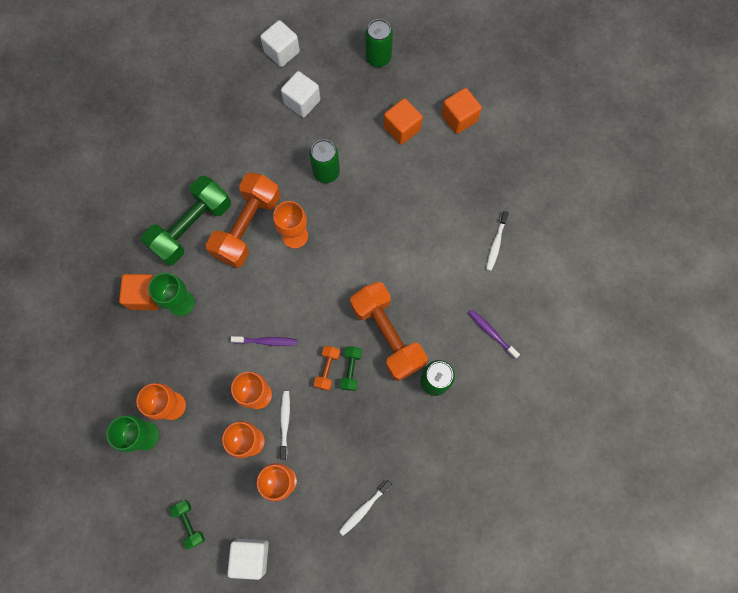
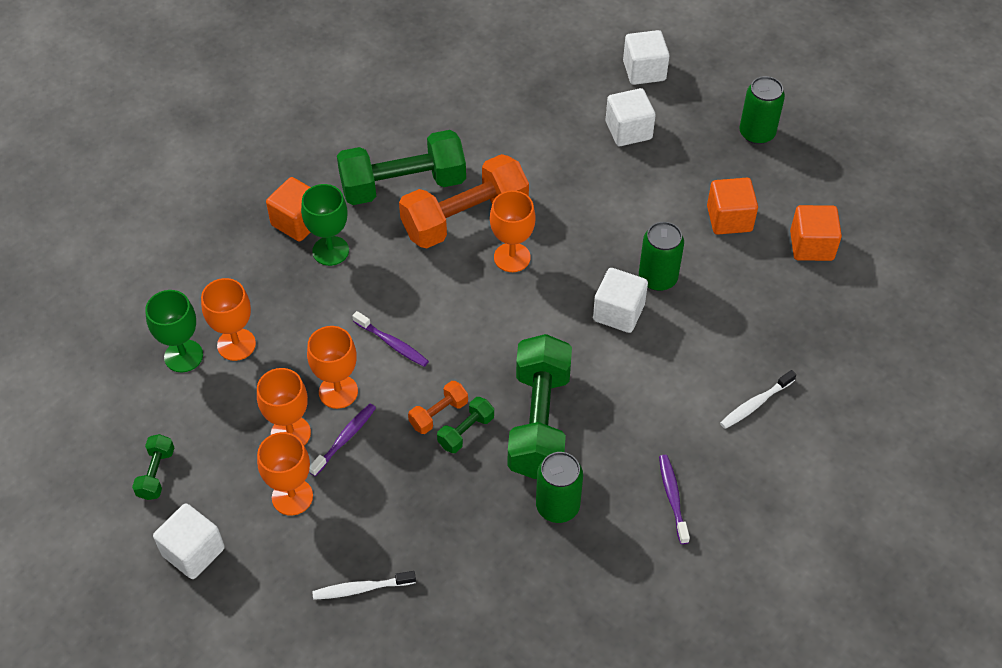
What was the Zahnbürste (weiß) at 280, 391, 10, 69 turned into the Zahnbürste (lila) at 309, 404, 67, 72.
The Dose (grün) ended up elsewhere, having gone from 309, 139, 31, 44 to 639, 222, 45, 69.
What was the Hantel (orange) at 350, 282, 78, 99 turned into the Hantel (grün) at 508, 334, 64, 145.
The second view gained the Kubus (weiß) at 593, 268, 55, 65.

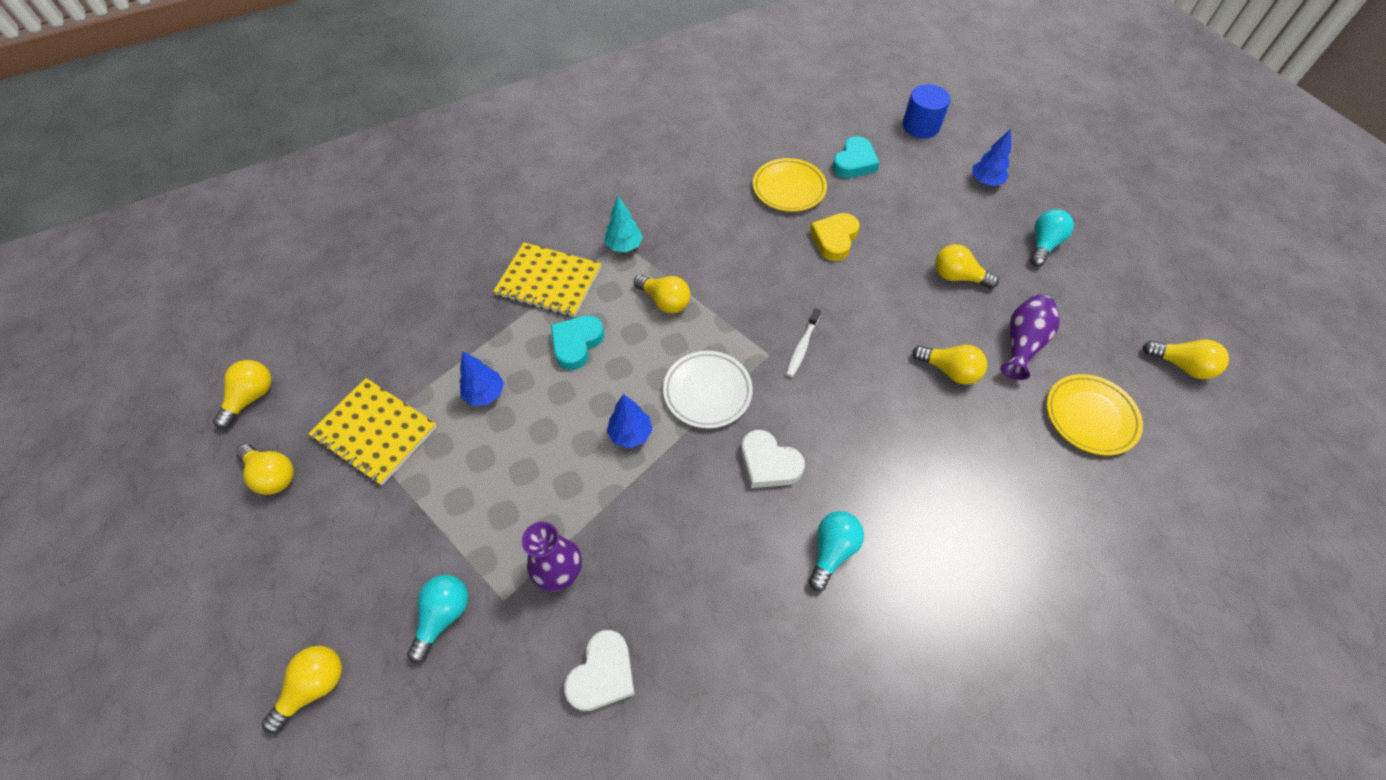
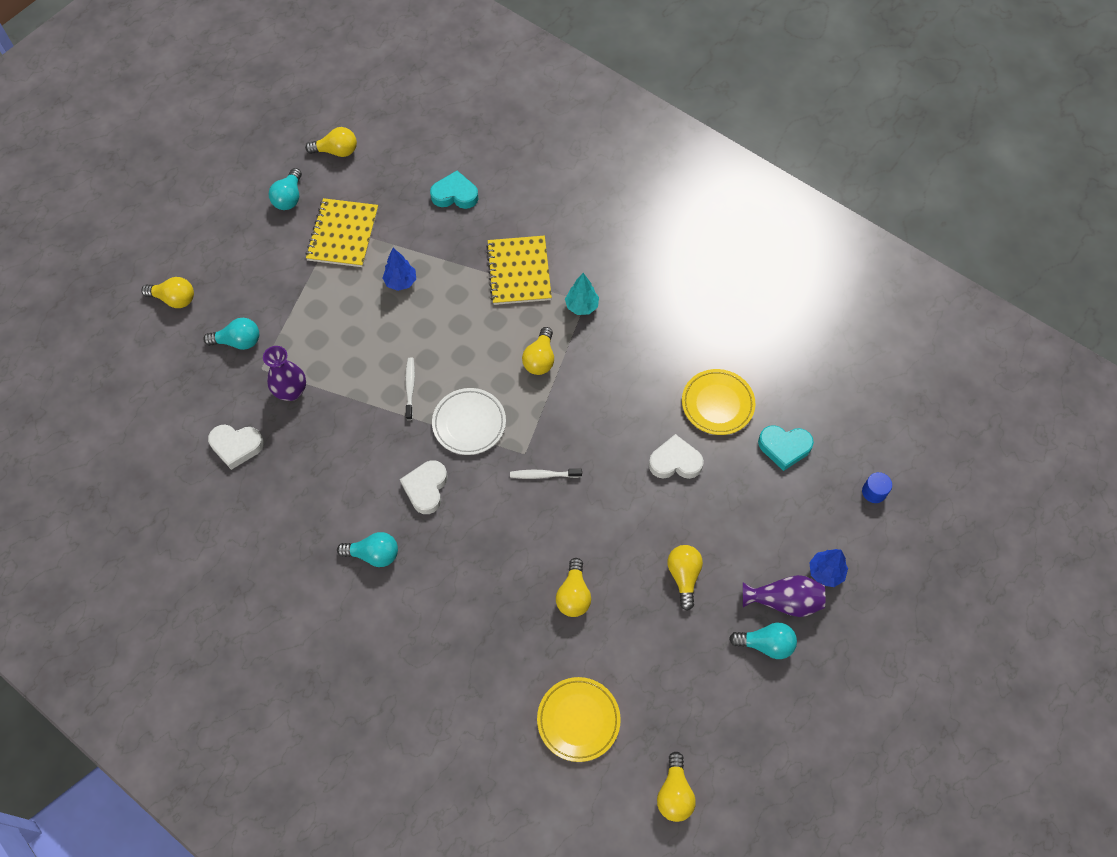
What was the Glühbirne (gelb) at 236, 444, 58, 51 turned into the Glühbirne (türkis) at 269, 168, 33, 42.
The Herz (türkis) ended up elsewhere, having gone from 551, 315, 53, 55 to 430, 171, 48, 38.
Where the Baum (blau) stood at 607, 394, 46, 54, the Zahnbürste (weiß) came to stand at 405, 357, 10, 63.
What was the Herz (gelb) at 810, 213, 50, 48 turned into the Herz (weiß) at 649, 434, 55, 45.
The size of the Vollzylinder (blau) at 902, 84, 48, 54 changed by a factor of 0.60.
The Vase (lila) ended up elsewhere, having gone from 1000, 294, 60, 86 to 743, 575, 82, 42.

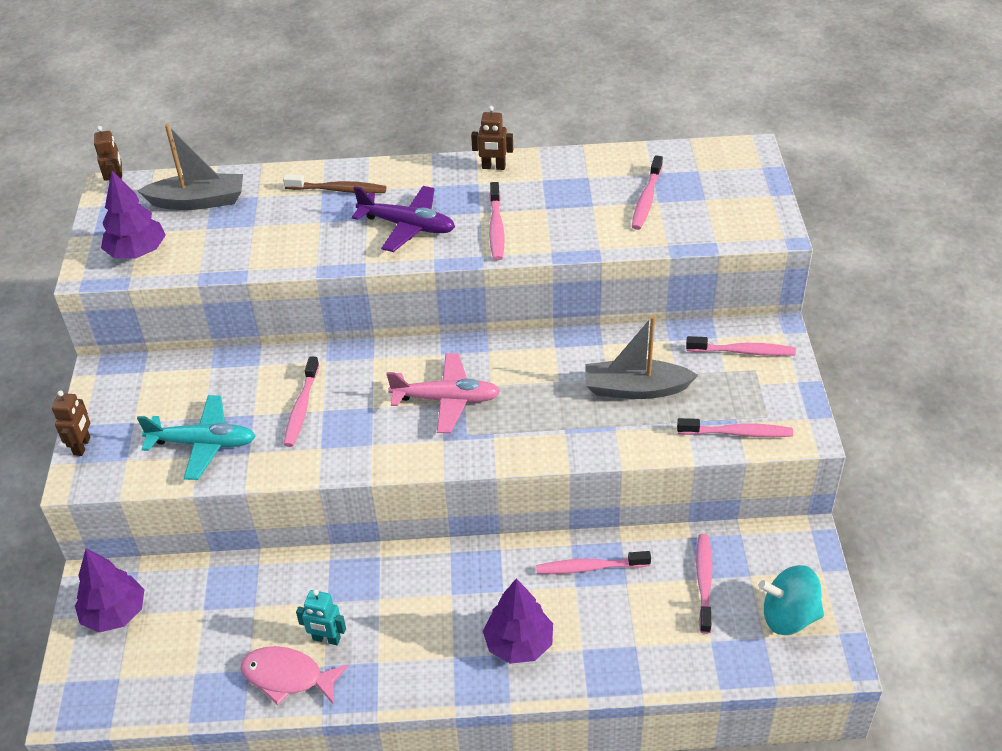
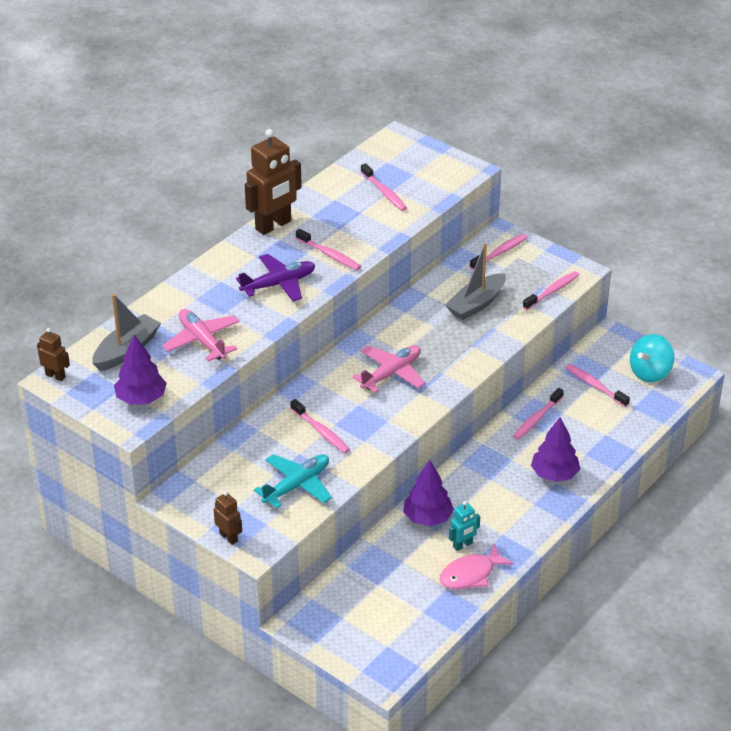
The Baum (lila) ended up elsewhere, having gone from 75, 549, 69, 84 to 403, 460, 51, 66.
The second view lost the Zahnbürste (braun) at 283, 174, 103, 19.
The size of the Roboter (braun) at 471, 106, 42, 64 changed by a factor of 2.01.
The second view gained the Flugzeug (rosa) at 162, 309, 78, 53.

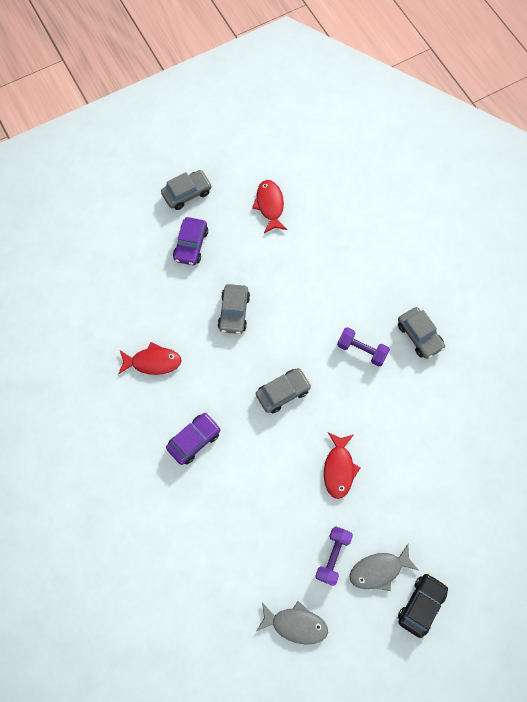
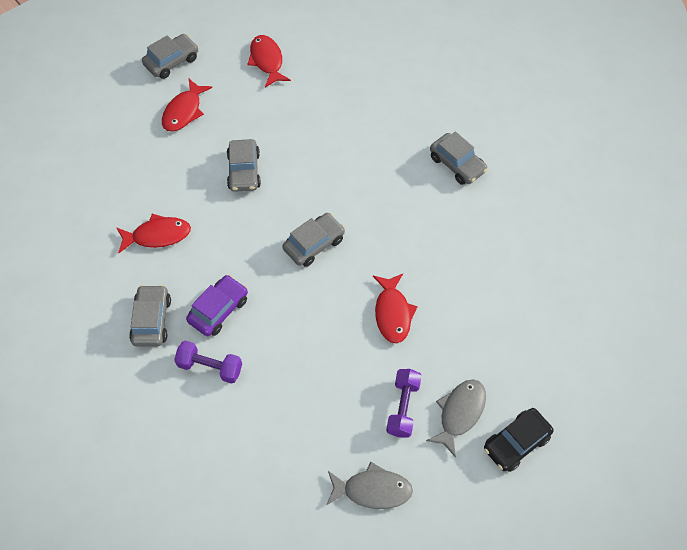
Where the Auto (lila) stood at 173, 217, 35, 48, the Fisch (rot) came to stand at 162, 79, 50, 53.
The Hantel (lila) ended up elsewhere, having gone from 337, 327, 53, 39 to 174, 340, 68, 44.
The Fisch (grau) at 349, 544, 69, 47 ended up facing another way, 150 degrees clockwise from before.
The Auto (schwarz) at 398, 573, 50, 65 ended up facing another way, 150 degrees counterclockwise from before.
The second view gained the Auto (grau) at 129, 285, 42, 61.

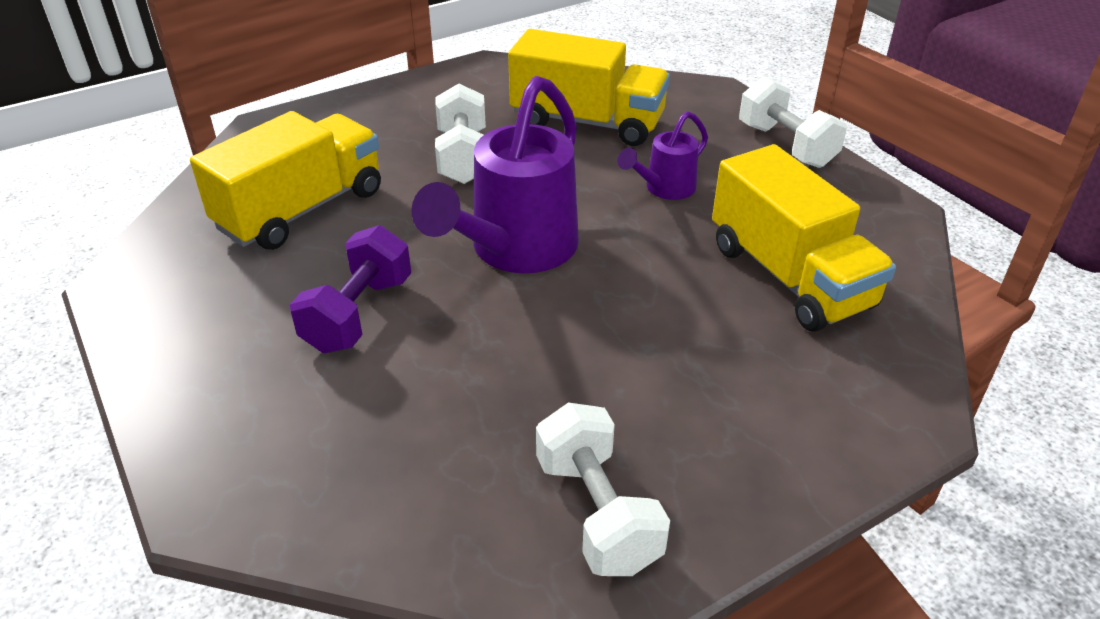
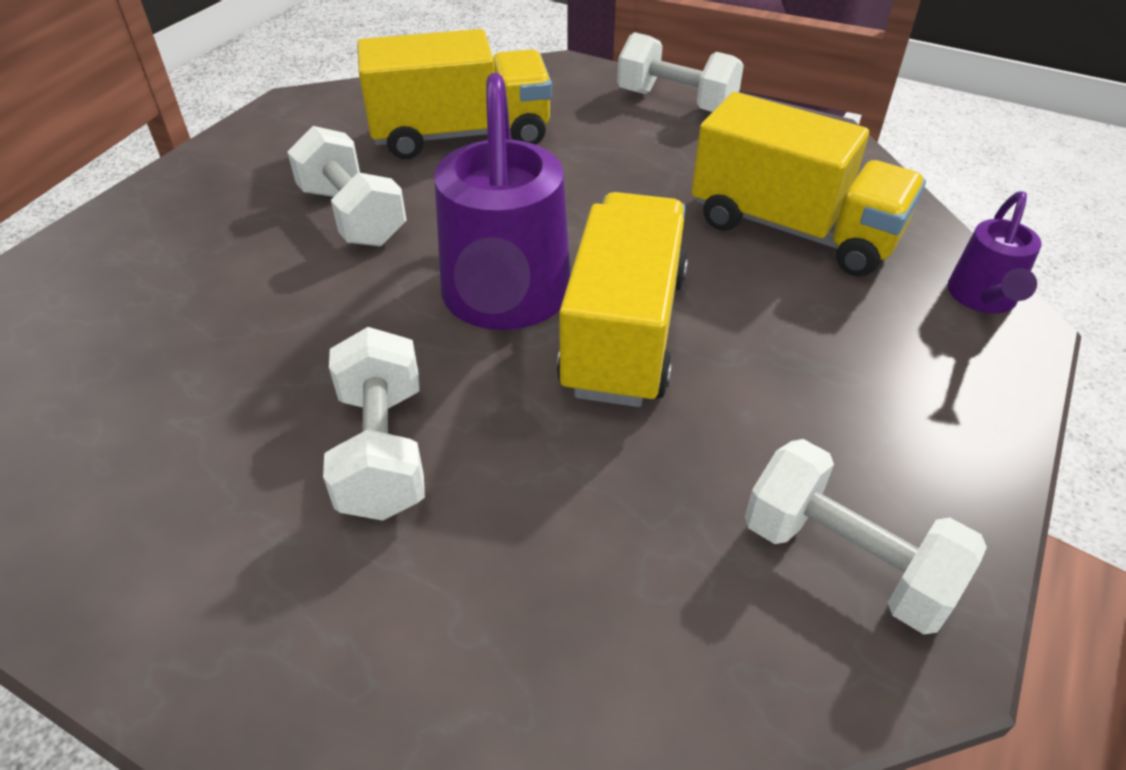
The Lastwagen (gelb) ended up elsewhere, having gone from 190, 111, 191, 139 to 557, 192, 131, 215.
What was the Hantel (lila) at 290, 225, 121, 128 turned into the Hantel (weiß) at 323, 327, 102, 194.
The Gießkanne (lila) ended up elsewhere, having gone from 617, 111, 91, 89 to 947, 192, 95, 121.

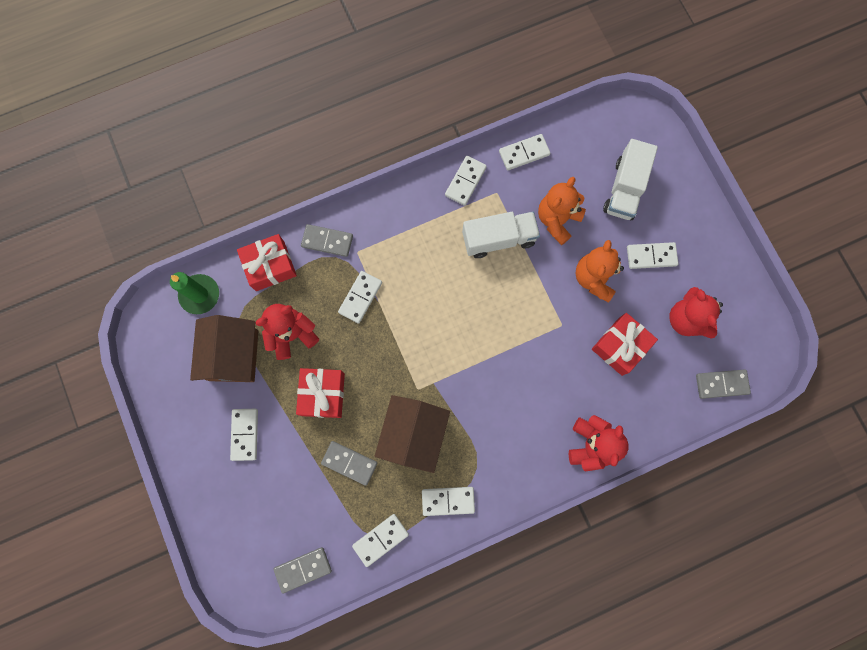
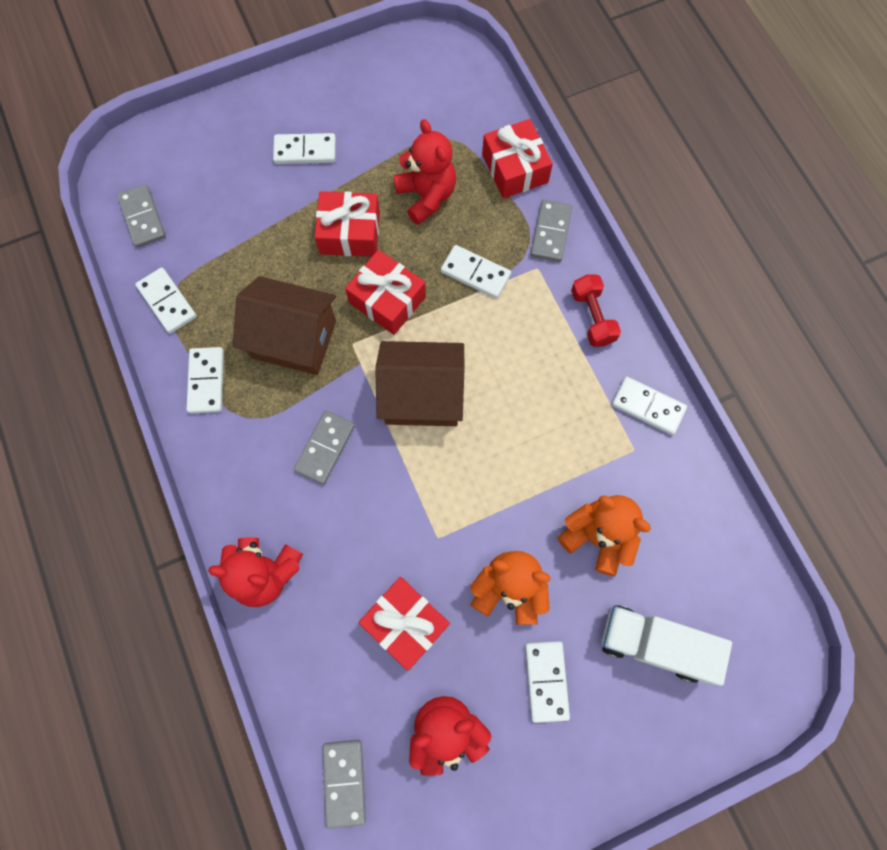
The second view lost the Kerze (grün) at 170, 272, 49, 42.
The Haus (braun) ended up elsewhere, having gone from 190, 315, 68, 67 to 375, 341, 89, 85.
The Dominostein (grau) ended up elsewhere, having gone from 321, 441, 56, 45 to 294, 410, 61, 75.
The second view lost the Lastwagen (weiß) at 462, 212, 78, 46.
The second view lost the Dominostein (weiß) at 499, 134, 51, 36.
The second view gained the Geschenk (rot) at 345, 250, 81, 85.
The second view gained the Hantel (rot) at 571, 274, 50, 73.

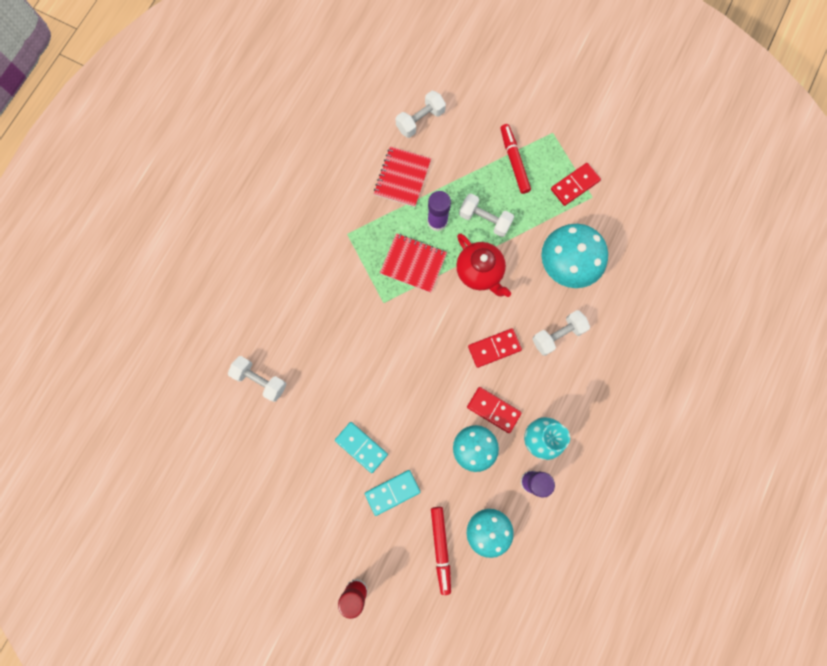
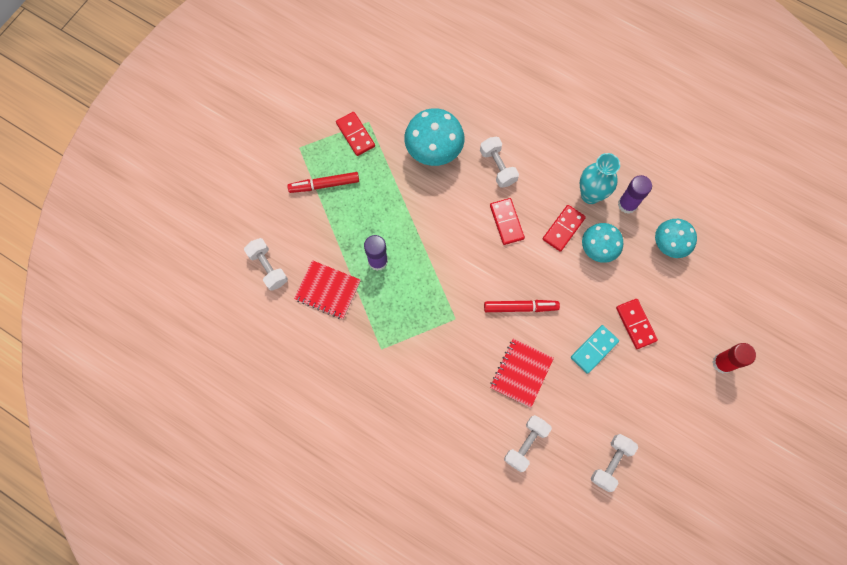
What was the Dominostein (türkis) at 365, 470, 55, 46 turned into the Dominostein (rot) at 616, 299, 42, 50.
The Notizbuch (rot) ended up elsewhere, having gone from 380, 233, 67, 60 to 490, 339, 64, 69.
The Filzstift (rot) ended up elsewhere, having gone from 431, 507, 20, 88 to 484, 300, 76, 12.
The second view lost the Teekanne (rot) at 456, 234, 55, 63.
The Hantel (weiß) ended up elsewhere, having gone from 459, 194, 55, 43 to 591, 434, 47, 58.

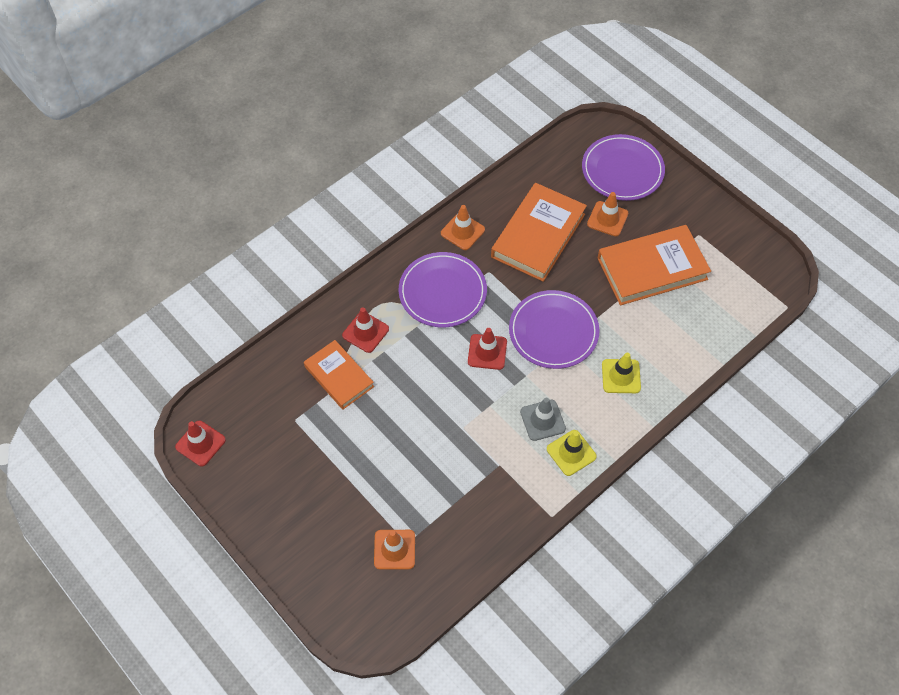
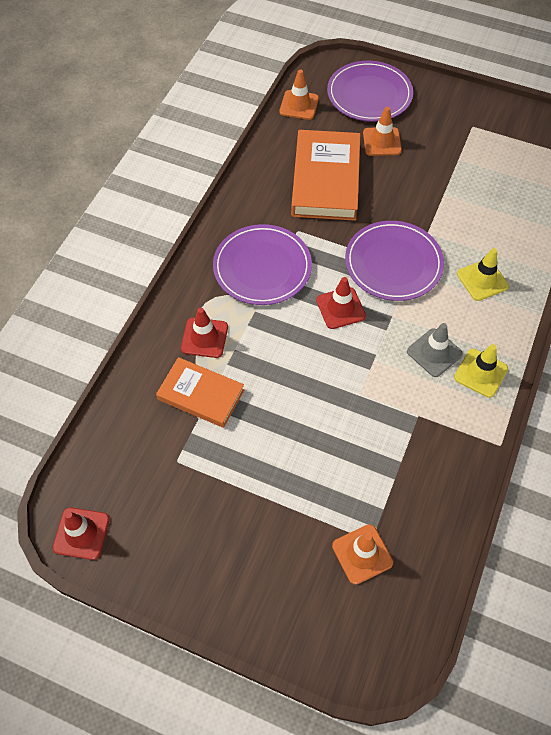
The Leitkegel (orange) ended up elsewhere, having gone from 441, 205, 44, 45 to 280, 70, 39, 50.
The second view lost the Buch (orange) at 597, 225, 114, 80.

